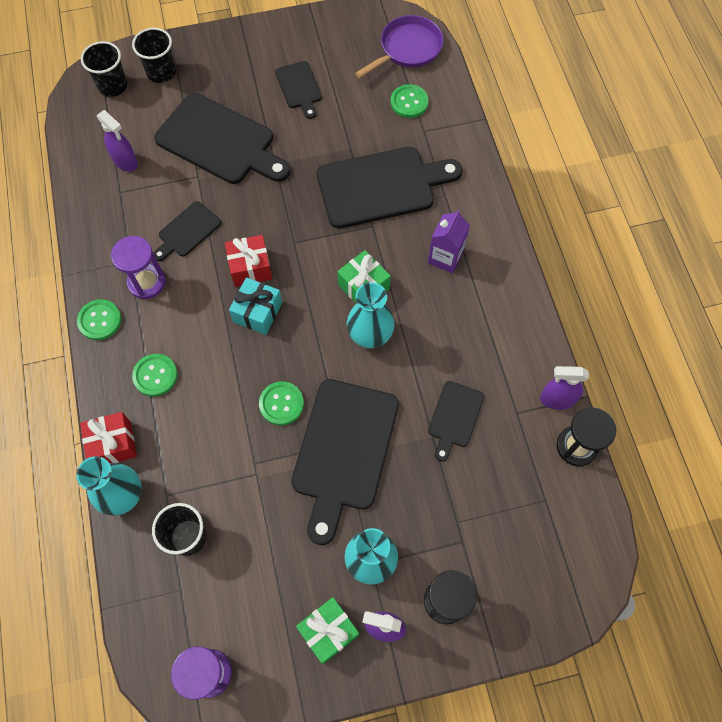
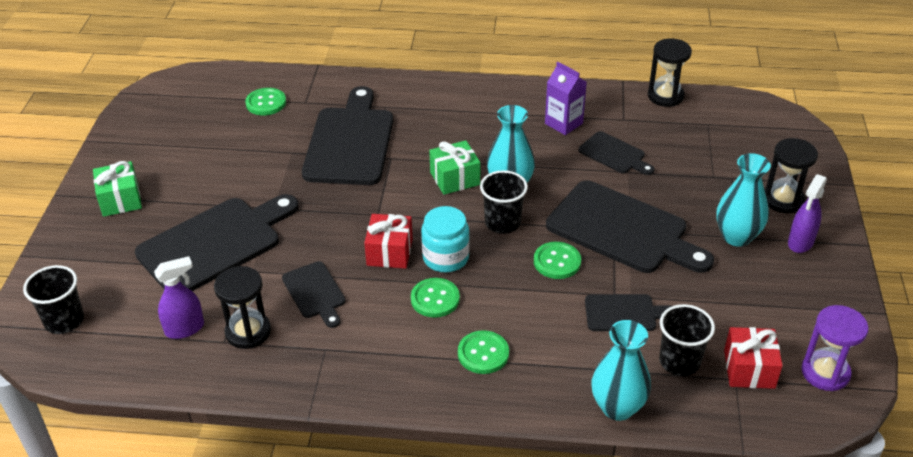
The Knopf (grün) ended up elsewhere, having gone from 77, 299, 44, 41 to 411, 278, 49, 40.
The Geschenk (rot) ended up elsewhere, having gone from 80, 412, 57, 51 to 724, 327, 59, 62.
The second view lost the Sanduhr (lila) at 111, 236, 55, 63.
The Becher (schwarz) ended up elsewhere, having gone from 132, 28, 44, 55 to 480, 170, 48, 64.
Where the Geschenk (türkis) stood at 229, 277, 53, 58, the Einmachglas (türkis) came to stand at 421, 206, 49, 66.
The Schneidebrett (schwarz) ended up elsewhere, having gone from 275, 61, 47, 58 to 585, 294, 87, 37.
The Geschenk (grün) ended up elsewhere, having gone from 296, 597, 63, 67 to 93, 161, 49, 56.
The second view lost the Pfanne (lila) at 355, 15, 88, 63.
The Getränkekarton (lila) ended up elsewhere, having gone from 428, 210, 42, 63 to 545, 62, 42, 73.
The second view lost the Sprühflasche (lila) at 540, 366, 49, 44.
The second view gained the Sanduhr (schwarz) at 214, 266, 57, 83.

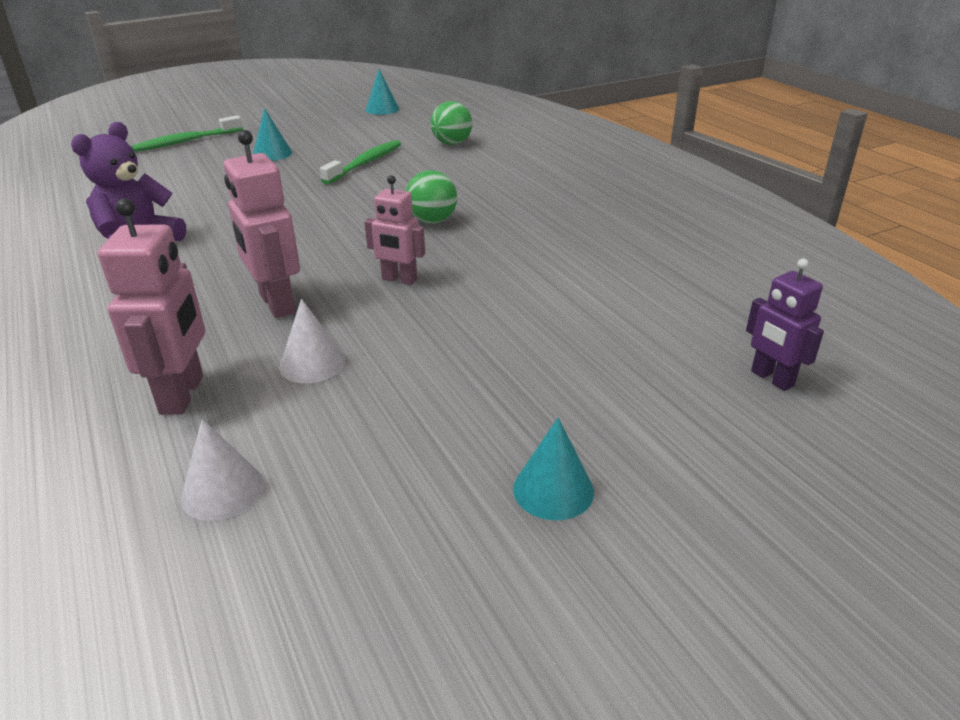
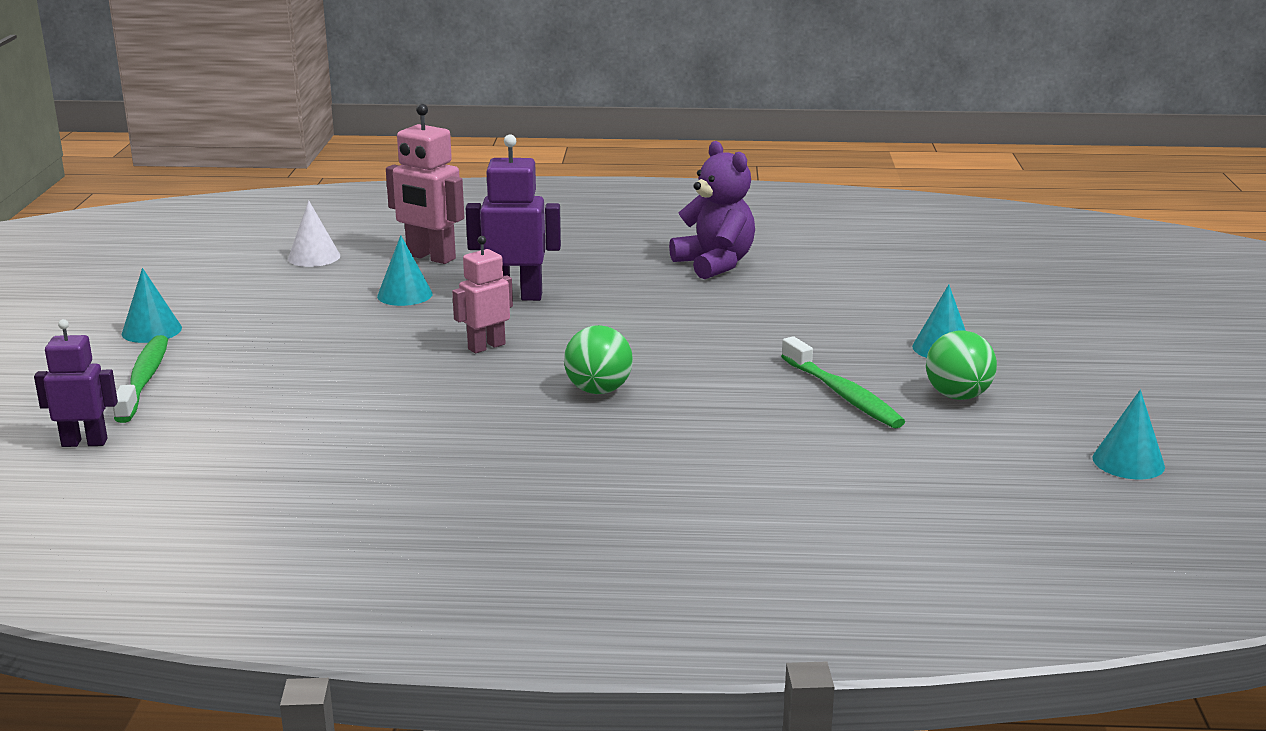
The Zahnbürste (grün) ended up elsewhere, having gone from 131, 115, 112, 37 to 113, 335, 55, 88.
What was the Roboter (rosa) at 224, 130, 76, 188 turned into the Roboter (lila) at 466, 134, 95, 167.
What was the Kegel (weiß) at 280, 299, 65, 84 turned into the Kegel (türkis) at 377, 235, 56, 71.
The Ball (grün) ended up elsewhere, having gone from 431, 101, 41, 44 to 926, 330, 71, 70.

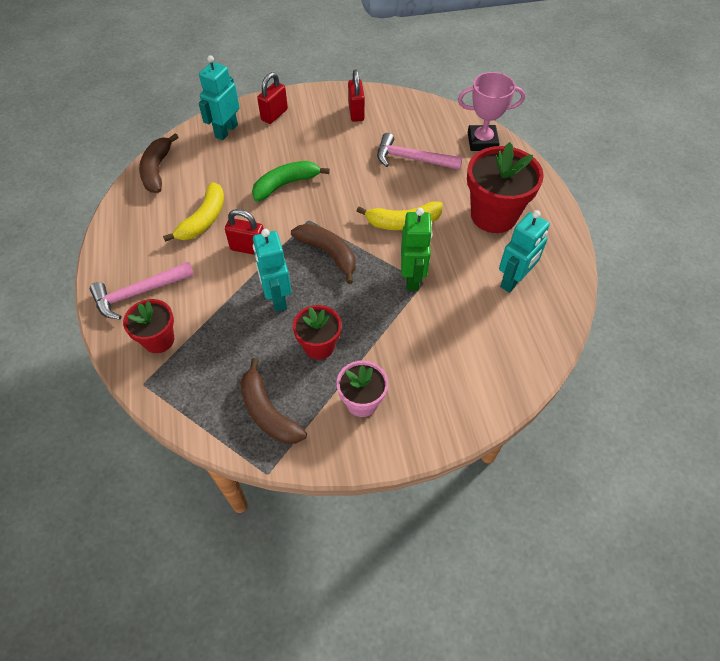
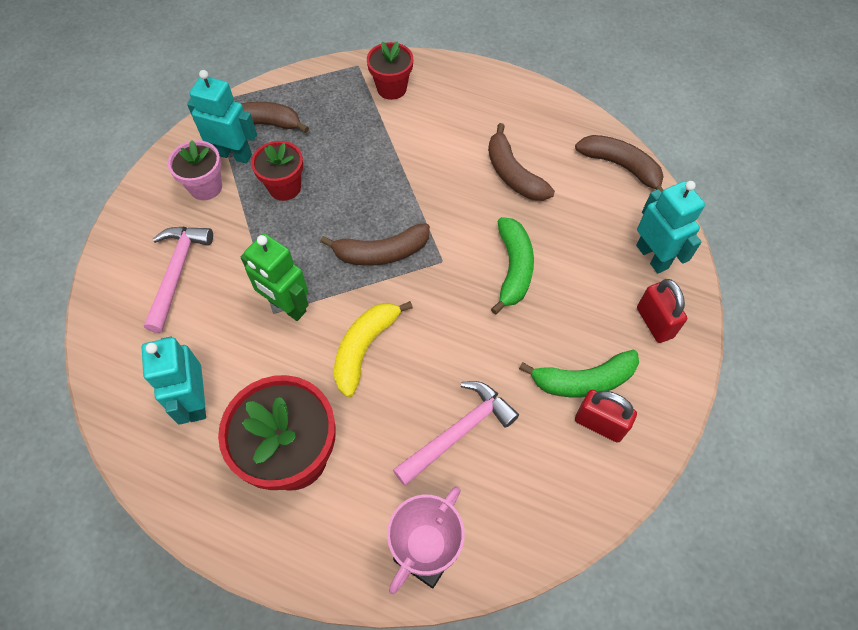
The Hammer (rosa) ended up elsewhere, having gone from 90, 262, 104, 57 to 144, 227, 69, 106.
What was the Banane (gelb) at 163, 182, 61, 60 turned into the Banane (braun) at 488, 123, 67, 78.
The second view lost the Vorhängeschloss (rot) at 225, 209, 39, 46.
The Roboter (türkis) ended up elsewhere, having gone from 253, 229, 38, 83 to 187, 70, 70, 94.
The second view gained the Banane (grün) at 519, 349, 120, 48.

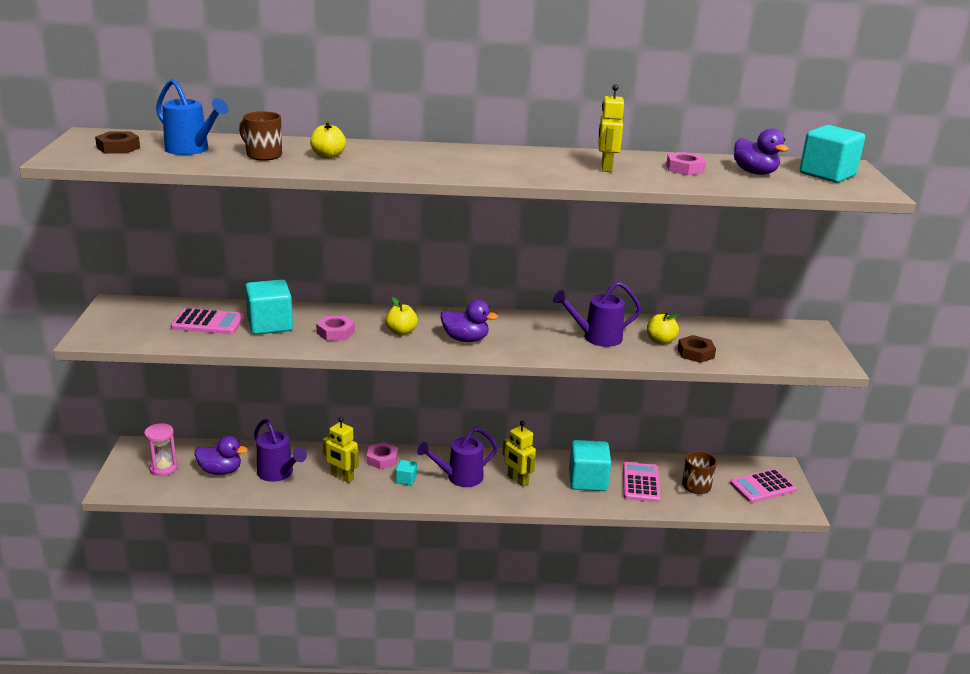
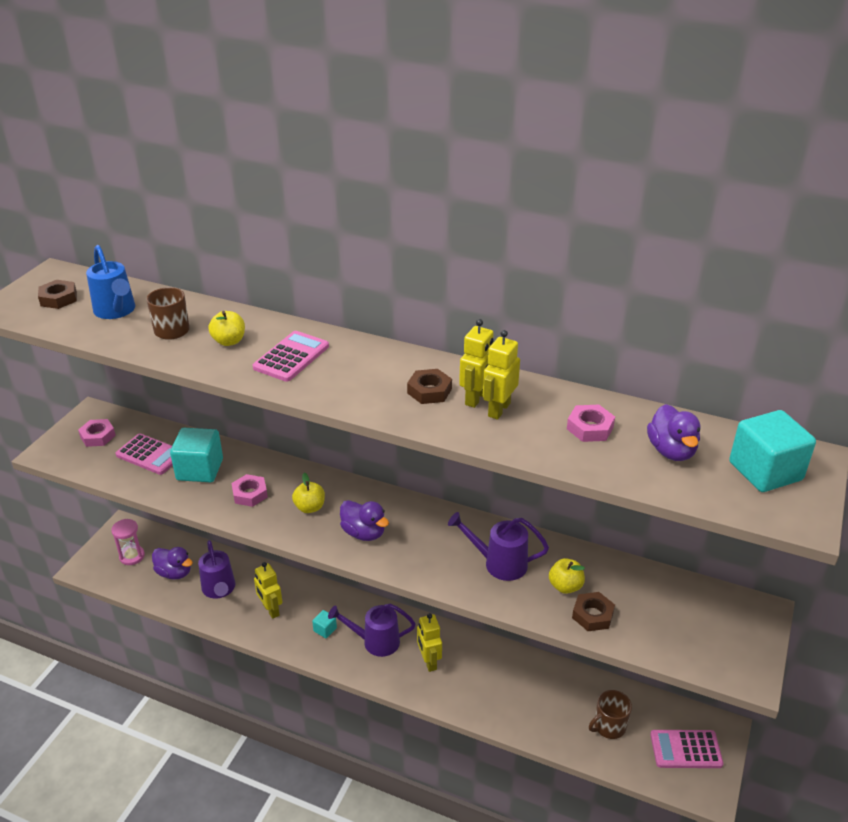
The Sechskantmutter (rosa) ended up elsewhere, having gone from 366, 442, 32, 27 to 78, 419, 38, 28.
The second view lost the Kubus (türkis) at 569, 440, 42, 51.
The Taschenrechner (rosa) ended up elsewhere, having gone from 623, 462, 38, 40 to 253, 331, 76, 51.
The second view gained the Sechskantmutter (braun) at 407, 369, 45, 35.
The second view gained the Roboter (gelb) at 459, 319, 35, 89.

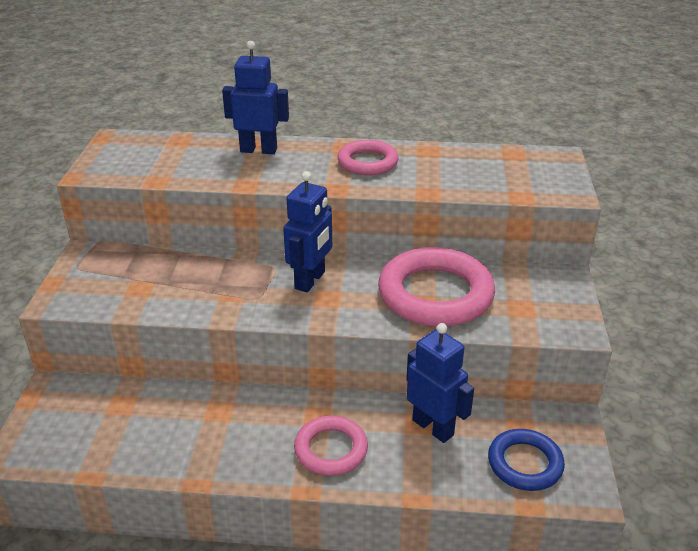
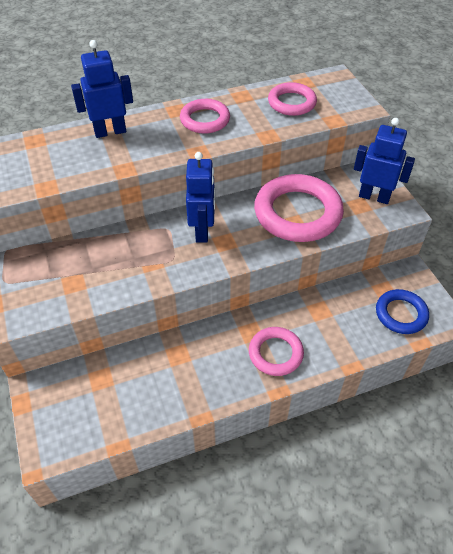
The Roboter (blau) ended up elsewhere, having gone from 406, 323, 68, 120 to 354, 118, 61, 86.
The second view gained the Ring (rosa) at 268, 82, 49, 34.

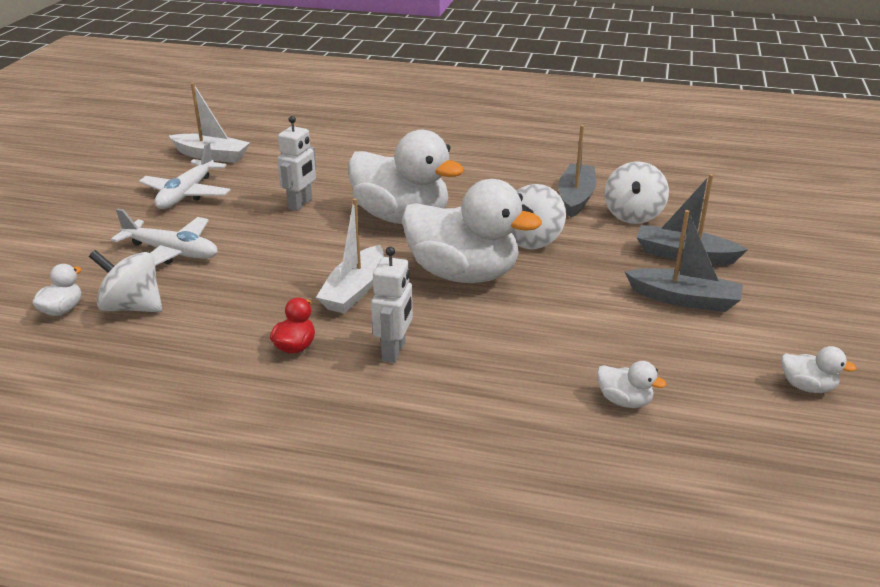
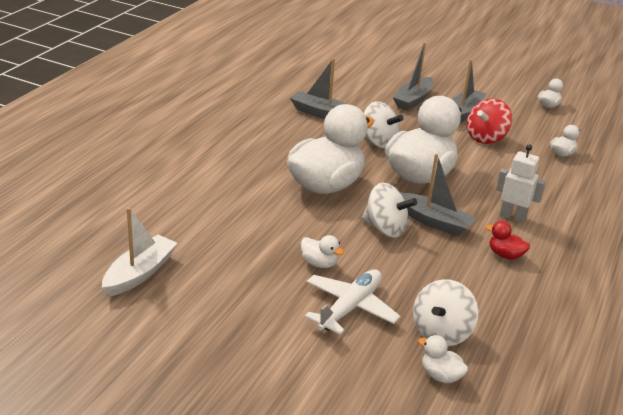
The second view lost the Flugzeug (weiß) at 139, 143, 92, 66.
The second view lost the Roboter (weiß) at 277, 116, 39, 95.
What was the Boot (weiß) at 316, 198, 68, 116 turned into the Boot (grau) at 401, 154, 76, 82.
The Kreisel (weiß) ended up elsewhere, having gone from 604, 162, 65, 62 to 362, 182, 55, 55.
The second view gained the Ente (weiß) at 301, 235, 43, 33.
The second view gained the Kreisel (rot) at 467, 99, 45, 45.

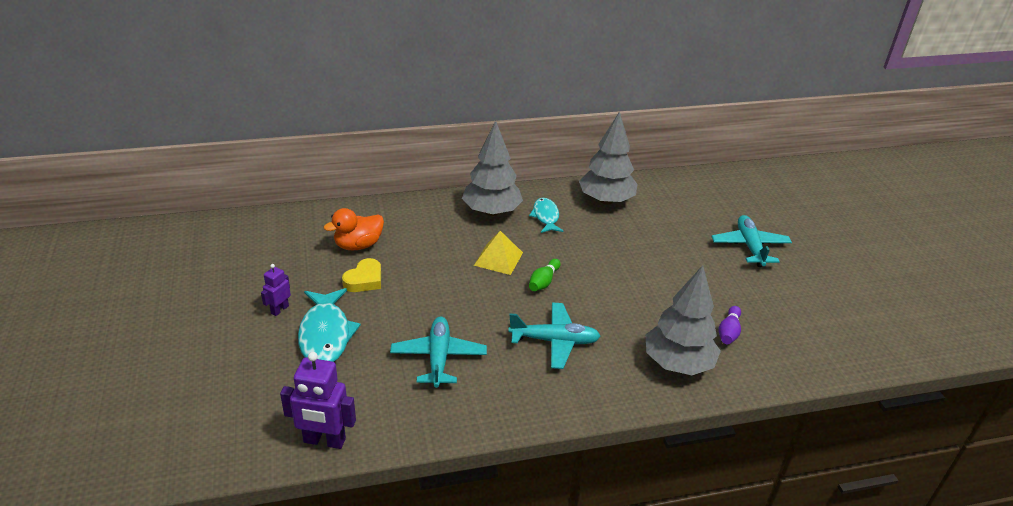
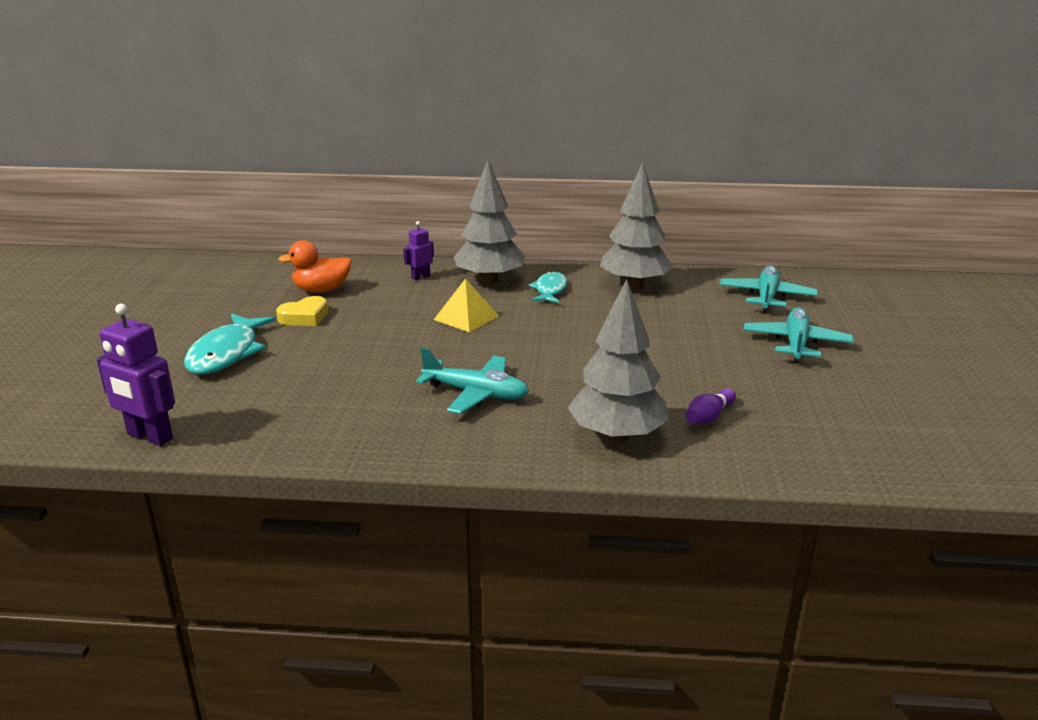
The Roboter (lila) ended up elsewhere, having gone from 261, 264, 30, 52 to 403, 221, 31, 59.
The Flugzeug (türkis) ended up elsewhere, having gone from 390, 317, 97, 71 to 720, 266, 98, 47.
The second view lost the Bowlingkegel (grün) at 529, 259, 32, 32.

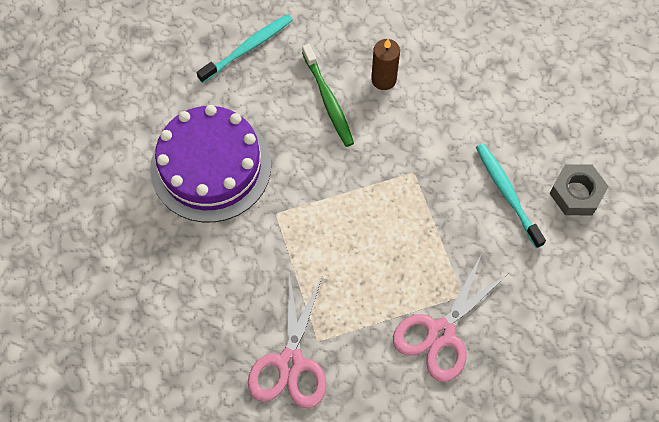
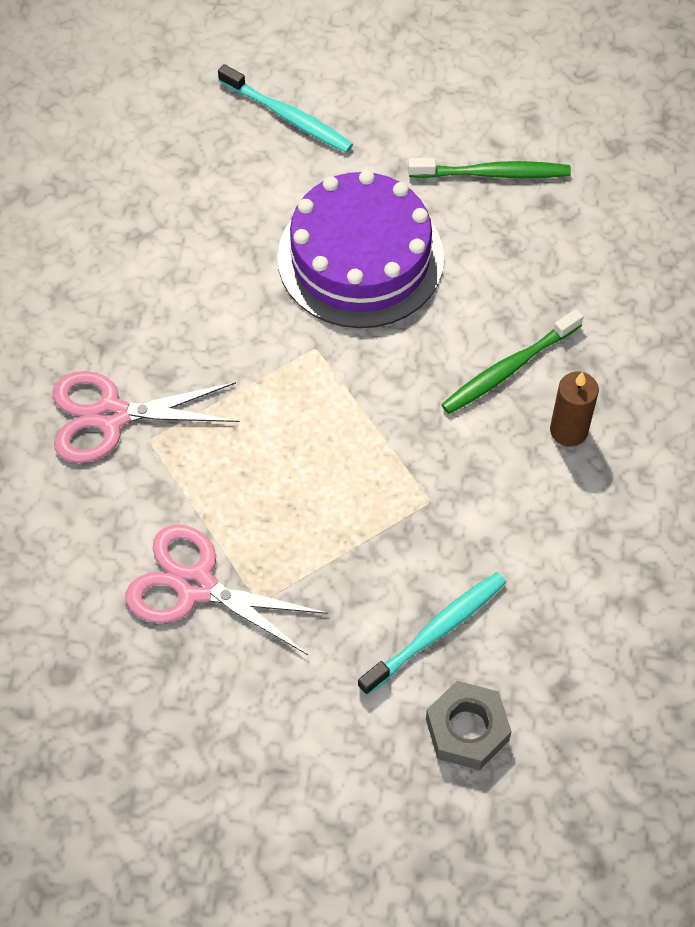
The Zahnbürste (türkis) ended up elsewhere, having gone from 197, 14, 96, 69 to 218, 64, 135, 89.
The second view gained the Zahnbürste (grün) at 408, 158, 163, 20.

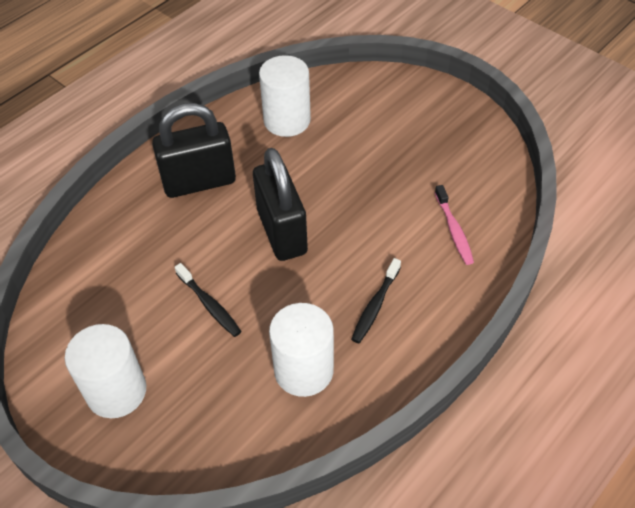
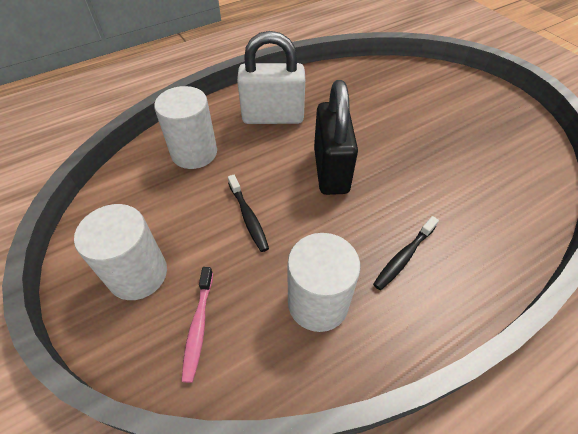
What was the Vorhängeschloss (schwarz) at 152, 103, 84, 95 turned into the Vorhängeschloss (weiß) at 237, 31, 68, 93.
The Vollzylinder (weiß) ended up elsewhere, having gone from 259, 55, 52, 82 to 154, 86, 63, 83.
The Zahnbürste (rosa) ended up elsewhere, having gone from 435, 185, 39, 80 to 182, 267, 31, 116.

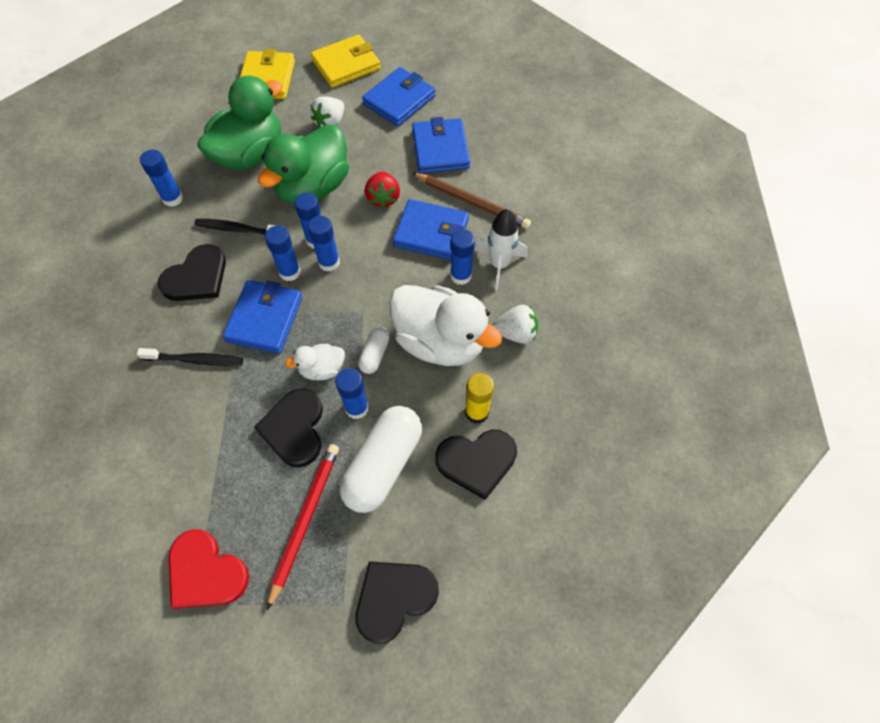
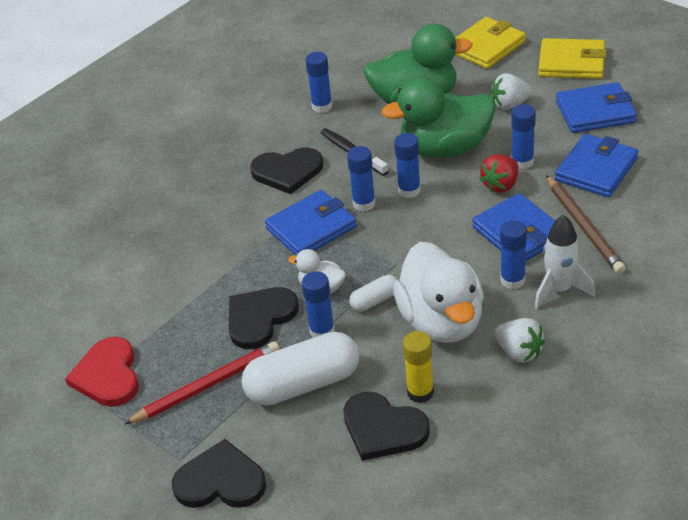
The second view lost the Zahnbürste (schwarz) at 137, 348, 106, 18.
The Klebestift (blau) ended up elsewhere, having gone from 308, 216, 32, 56 to 511, 104, 25, 65.

